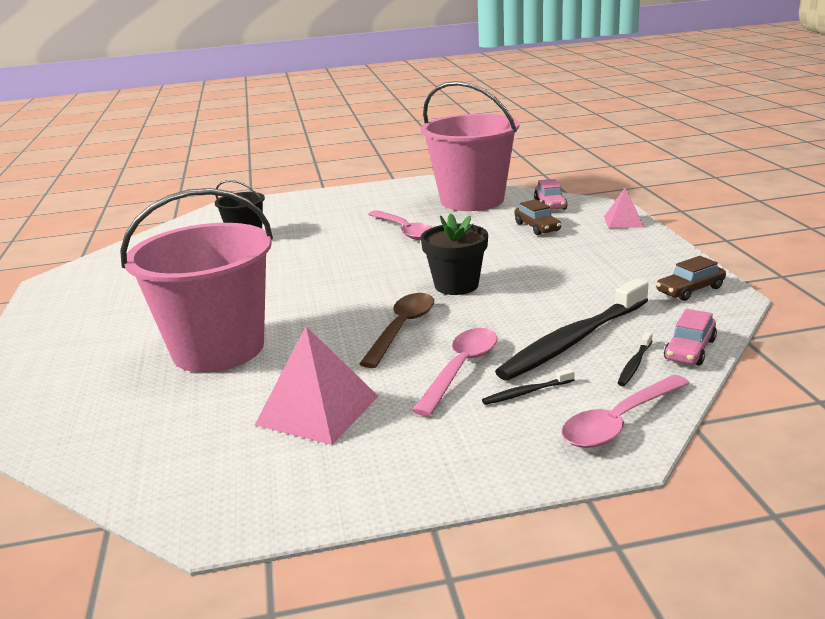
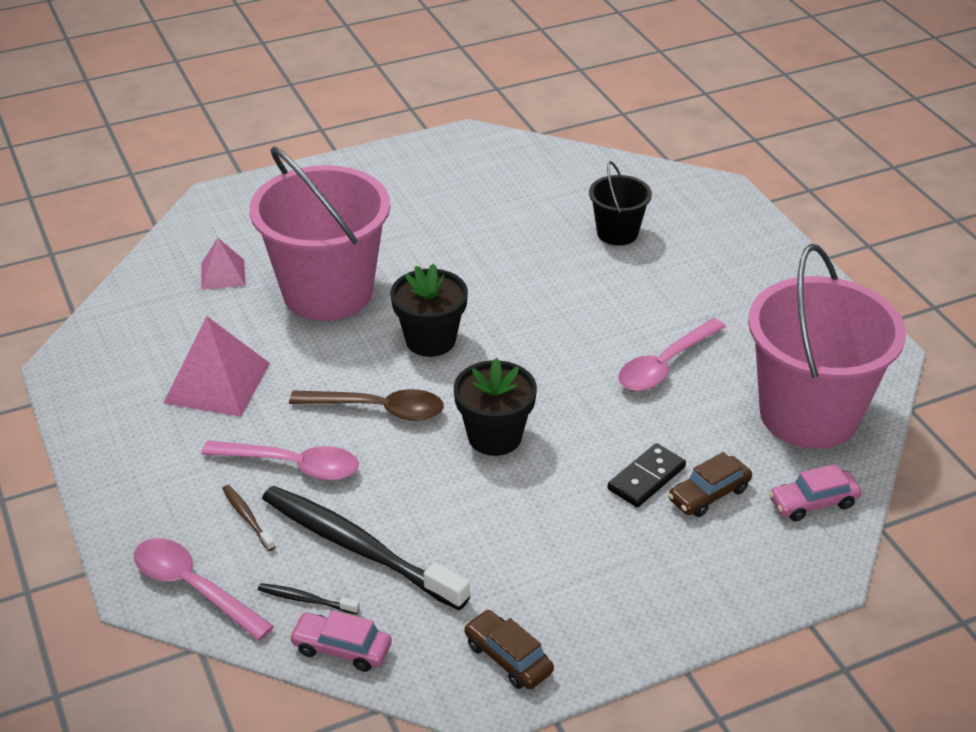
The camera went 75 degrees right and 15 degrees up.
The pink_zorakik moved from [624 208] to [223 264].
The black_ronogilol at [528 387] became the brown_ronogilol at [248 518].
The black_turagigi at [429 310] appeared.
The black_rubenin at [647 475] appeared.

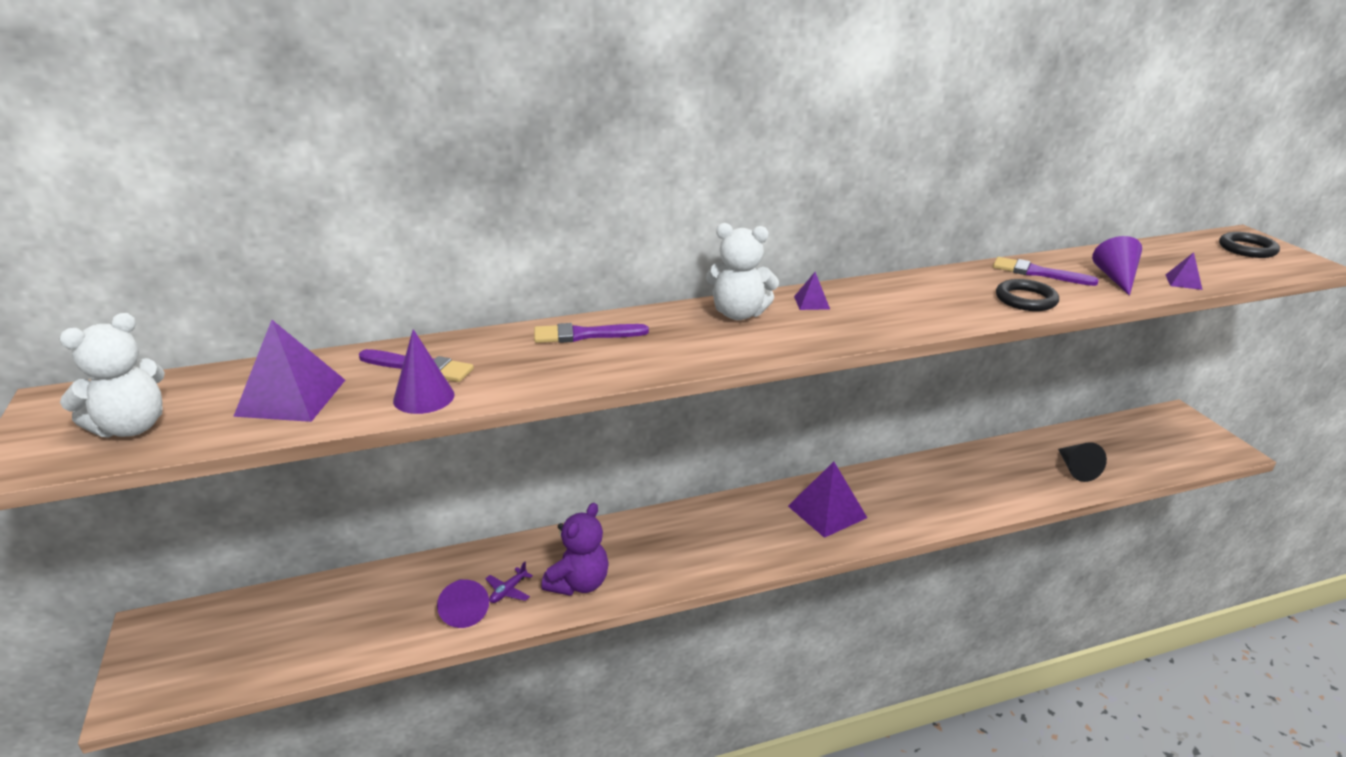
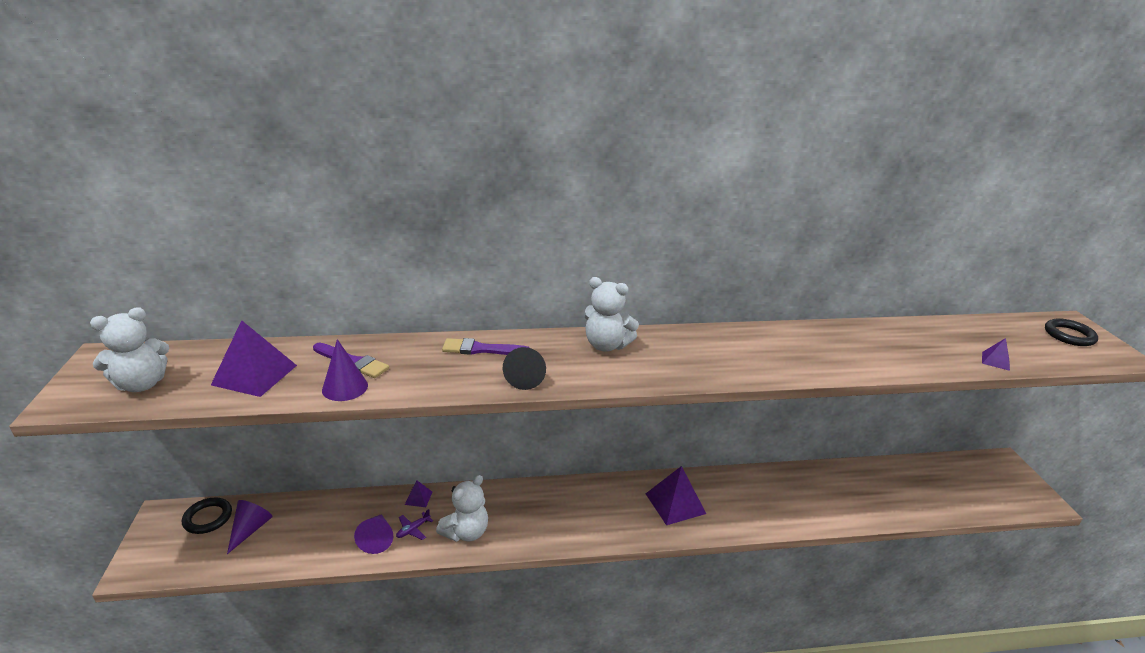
The camera went 10 degrees right and 0 degrees up.
The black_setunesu moved from [1027 295] to [207 516].
The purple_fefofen moved from [1117 266] to [250 527].
The purple_zorakik moved from [812 291] to [418 494].
The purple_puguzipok at [575 549] became the white_puguzipok at [462 508].
The black_fefofen moved from [1082 462] to [524 368].
The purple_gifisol at [1046 271] disappeared.

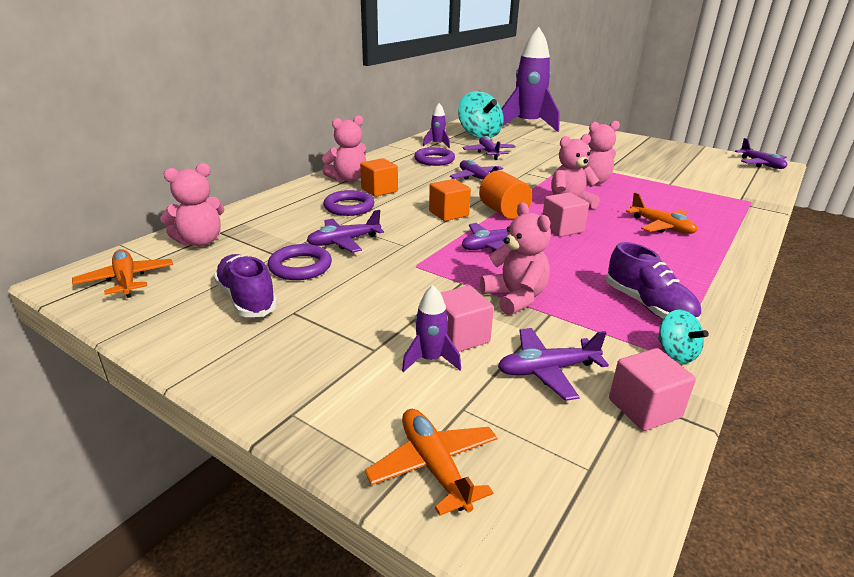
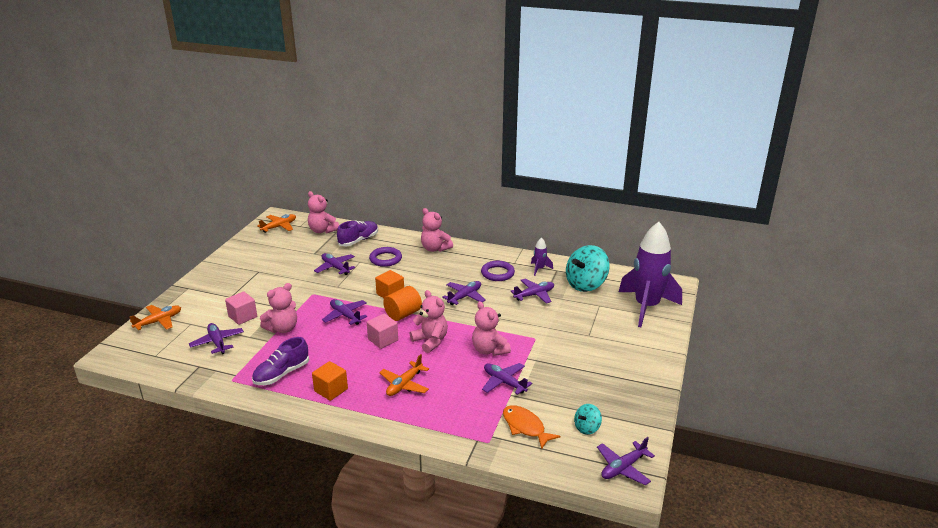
The camera went 75 degrees right and 0 degrees up.
The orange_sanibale moved from [379 177] to [330 381].
The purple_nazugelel moved from [246 285] to [357 233].
The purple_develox at [507 379] appeared.
The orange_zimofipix at [532 427] appeared.
The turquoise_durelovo moved from [683 336] to [588 419].
The purple_setunesu at [300 262] disappeared.
The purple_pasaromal at [431 328] disappeared.
The pink_sanibale at [652 389] disappeared.

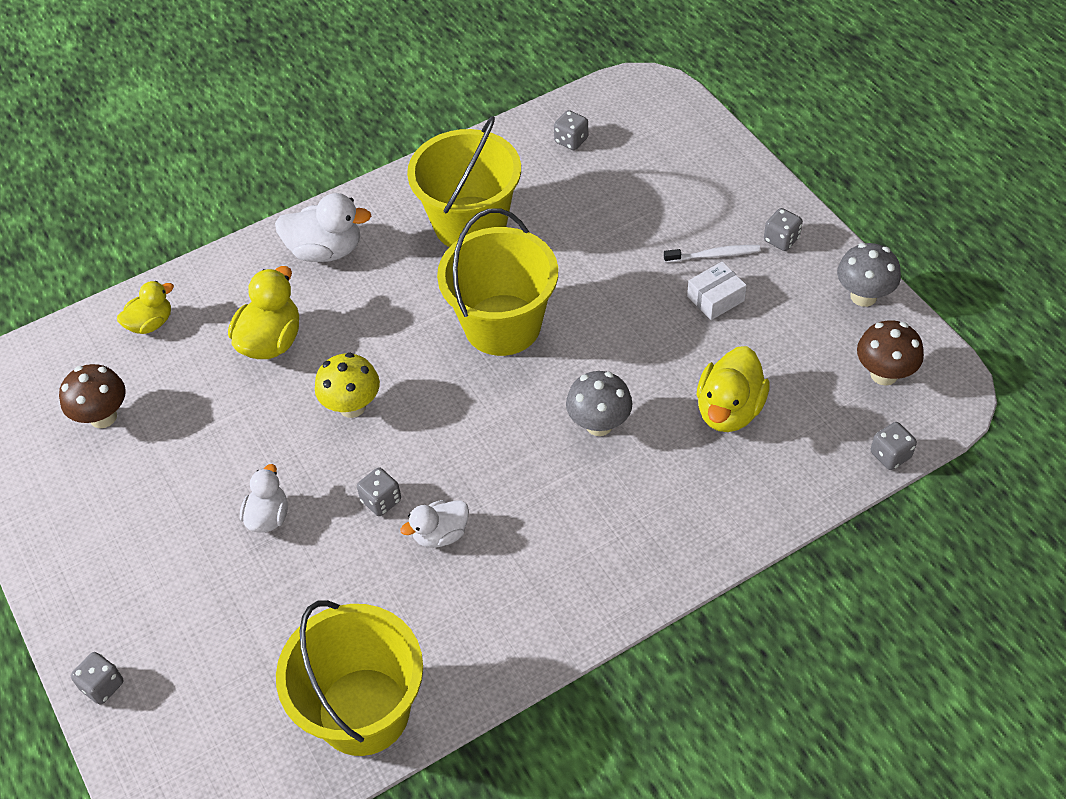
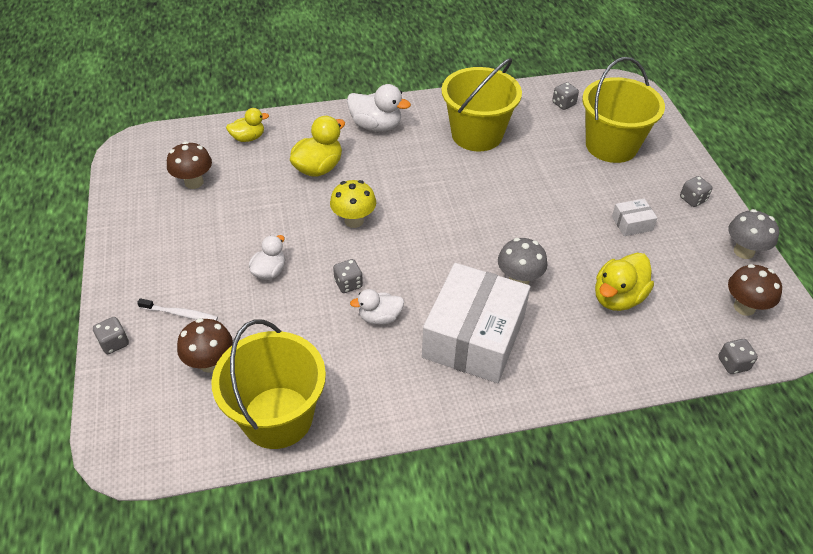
The camera went 15 degrees right and 5 degrees down.
The white_ronogilol moved from [712 254] to [177 310].
The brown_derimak at [205 345] appeared.
The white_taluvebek at [476 323] appeared.
The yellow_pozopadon moved from [497 282] to [623 110].

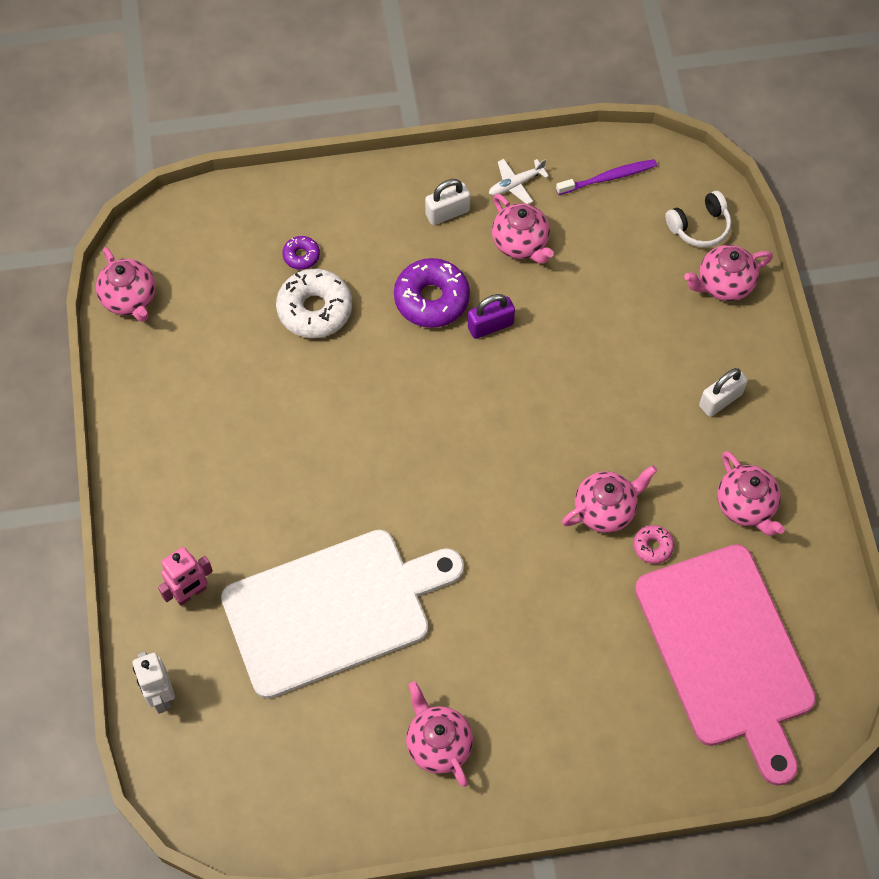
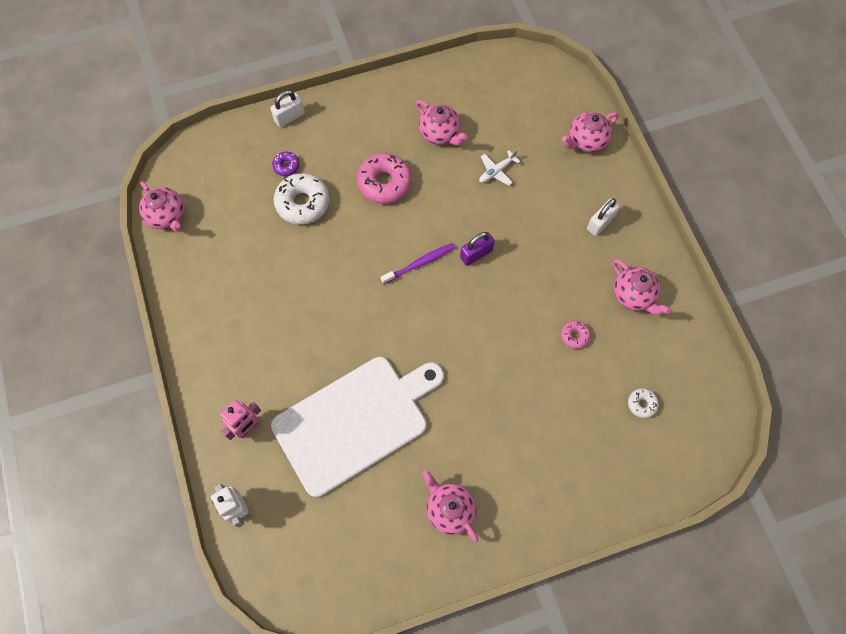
The camera went 10 degrees left and 5 degrees up.
The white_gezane moved from [448 202] to [287 108].
The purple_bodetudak at [432 293] became the pink_bodetudak at [384 178].
The purple_ronogilol moved from [606 177] to [418 263].
The purple_gezane moved from [491 316] to [477 249].
The white_develox moved from [519 181] to [499 168].
The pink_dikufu at [725 665] was replaced by the white_bodetudak at [643 403].
The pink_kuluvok at [609 499] disappeared.
The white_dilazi at [698 219] disappeared.

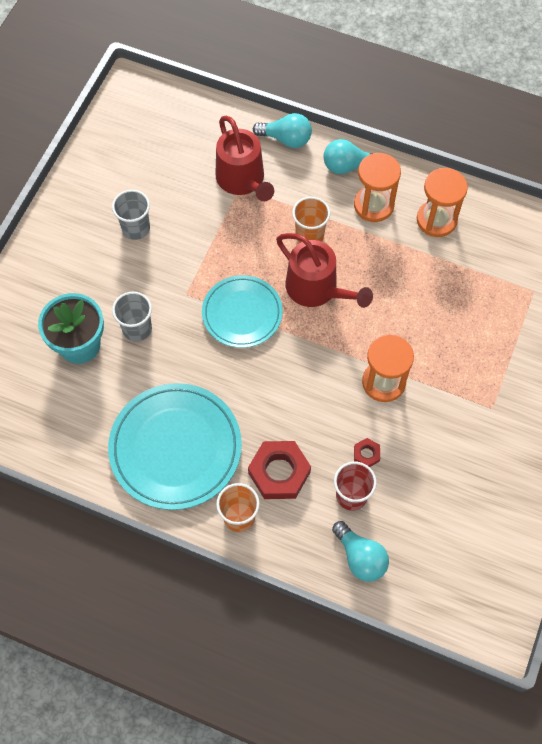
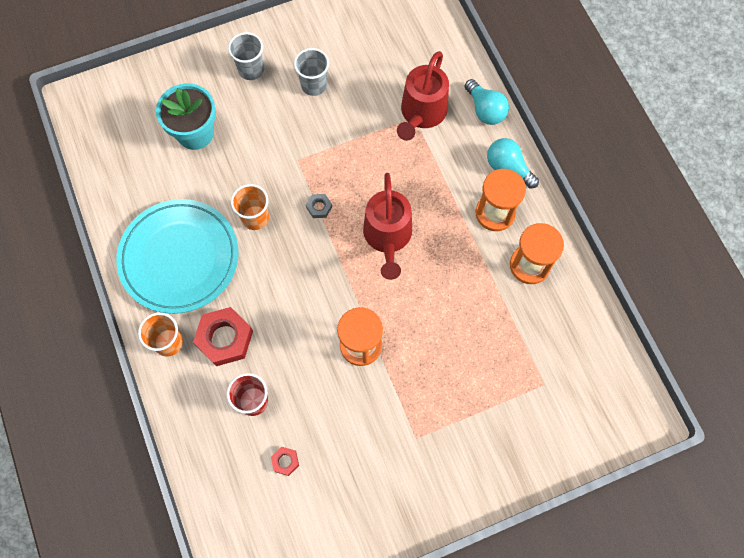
The camera went 45 degrees right and 5 degrees up.
The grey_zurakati moved from [132 317] to [246 56].
The orange_zurakati moved from [311 220] to [250 207].
The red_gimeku moved from [367 452] to [285 461].
The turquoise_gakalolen at [242 311] was replaced by the grey_gimeku at [319 206].
The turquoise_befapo at [360 551] disappeared.

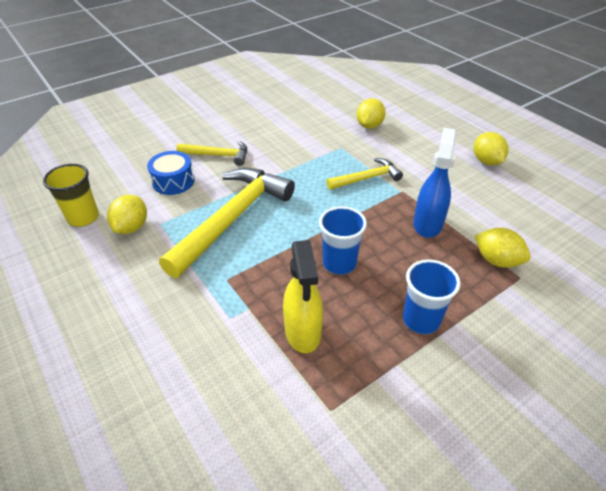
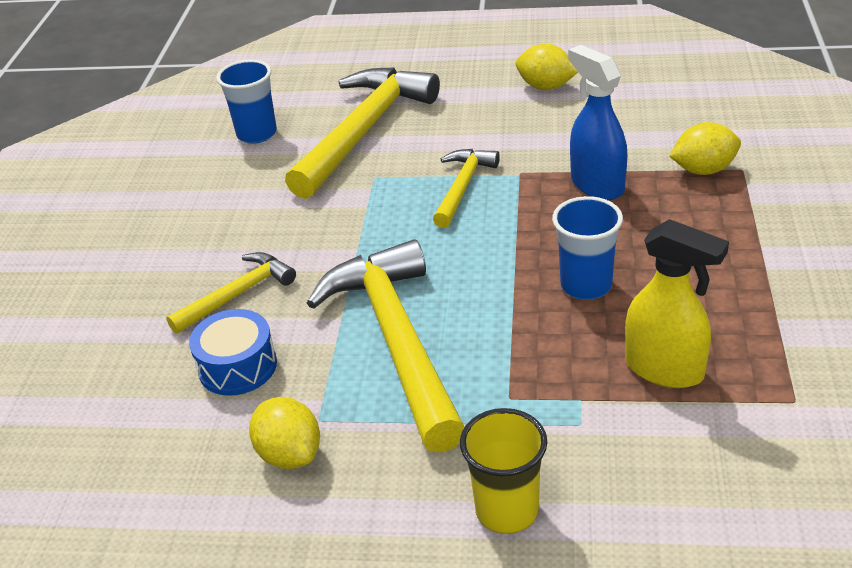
The camera went 45 degrees left and 5 degrees down.
The blue_zurakati moved from [432 296] to [246 102].
The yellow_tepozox at [371 113] was replaced by the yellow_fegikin at [362 133].
The yellow_zurakati moved from [71 195] to [503 471].

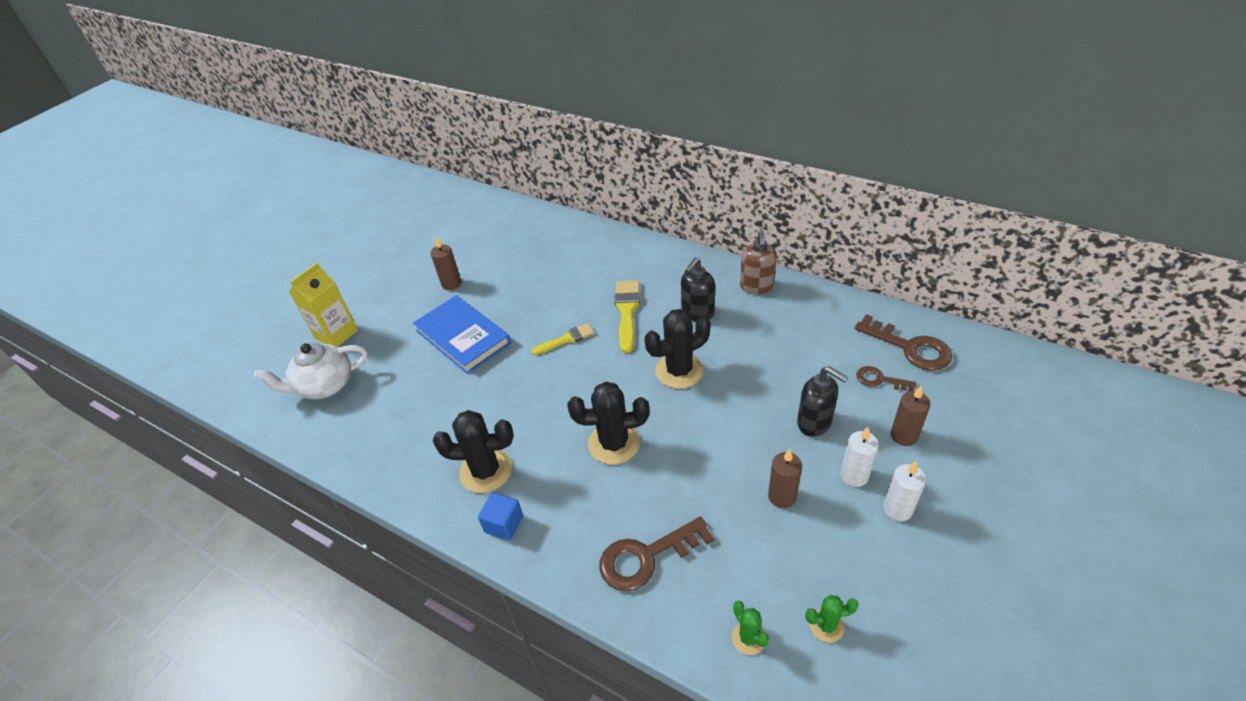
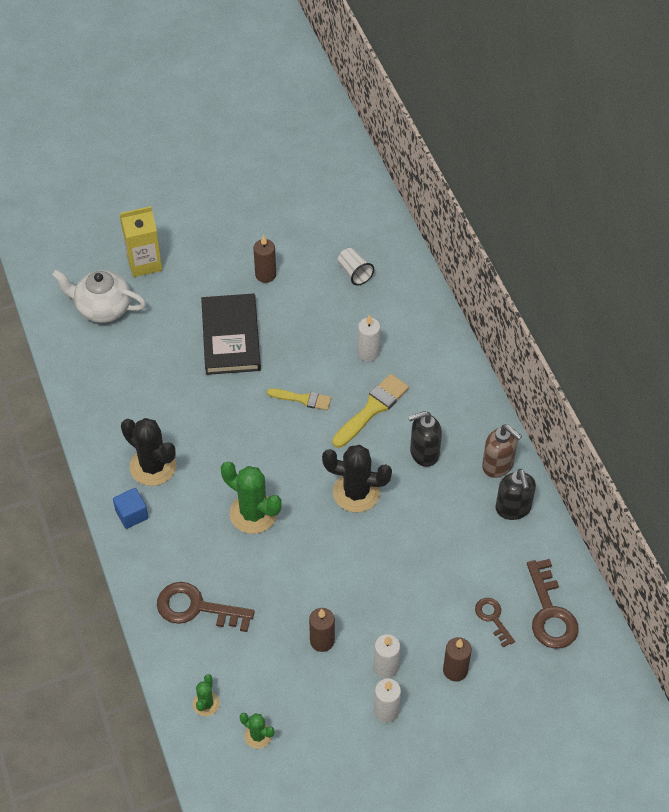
The camera went 35 degrees right and 10 degrees up.
The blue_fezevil at [462 334] became the black_fezevil at [231 334].
The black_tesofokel at [608 423] became the green_tesofokel at [251 497].
The white_zurakati at [356 267] appeared.
The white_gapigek at [369 338] appeared.
The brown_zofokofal at [758 262] turned 90 degrees counterclockwise.
The black_zofokofal moved from [822 401] to [515 494].

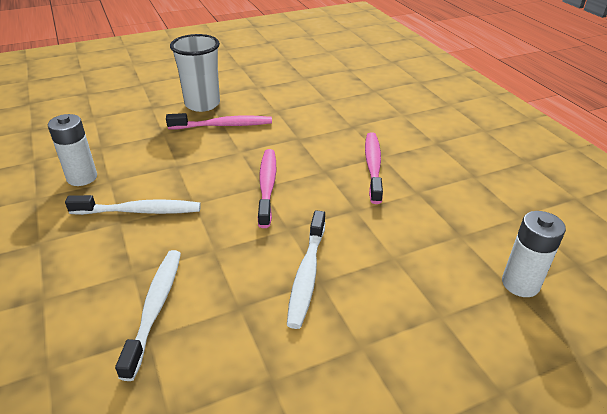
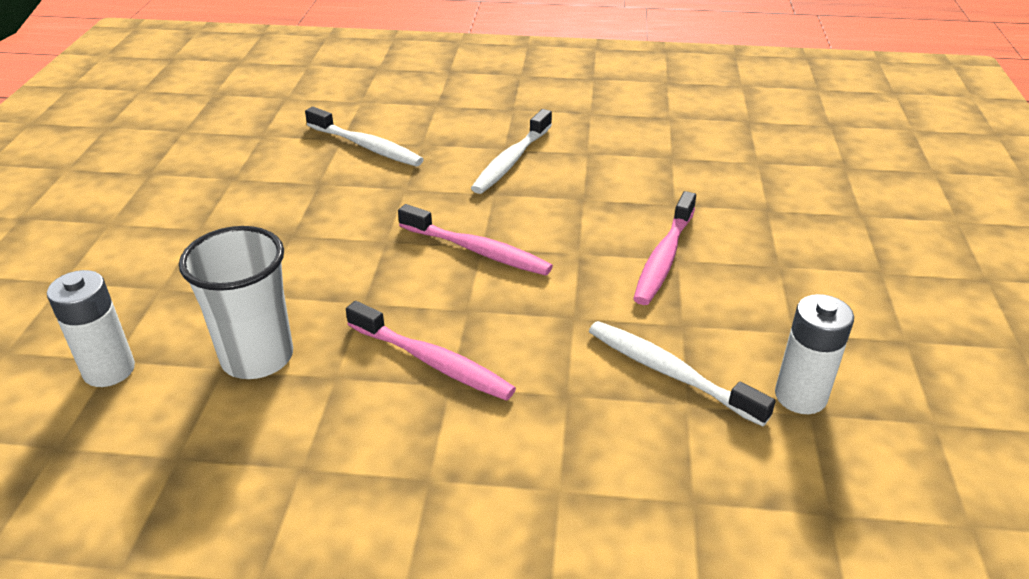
The camera went 120 degrees right and 0 degrees up.
The white_zurakati moved from [195 73] to [236 302].
The white_ronogilol moved from [306 269] to [682 374].
The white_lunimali moved from [72 150] to [814 354].

